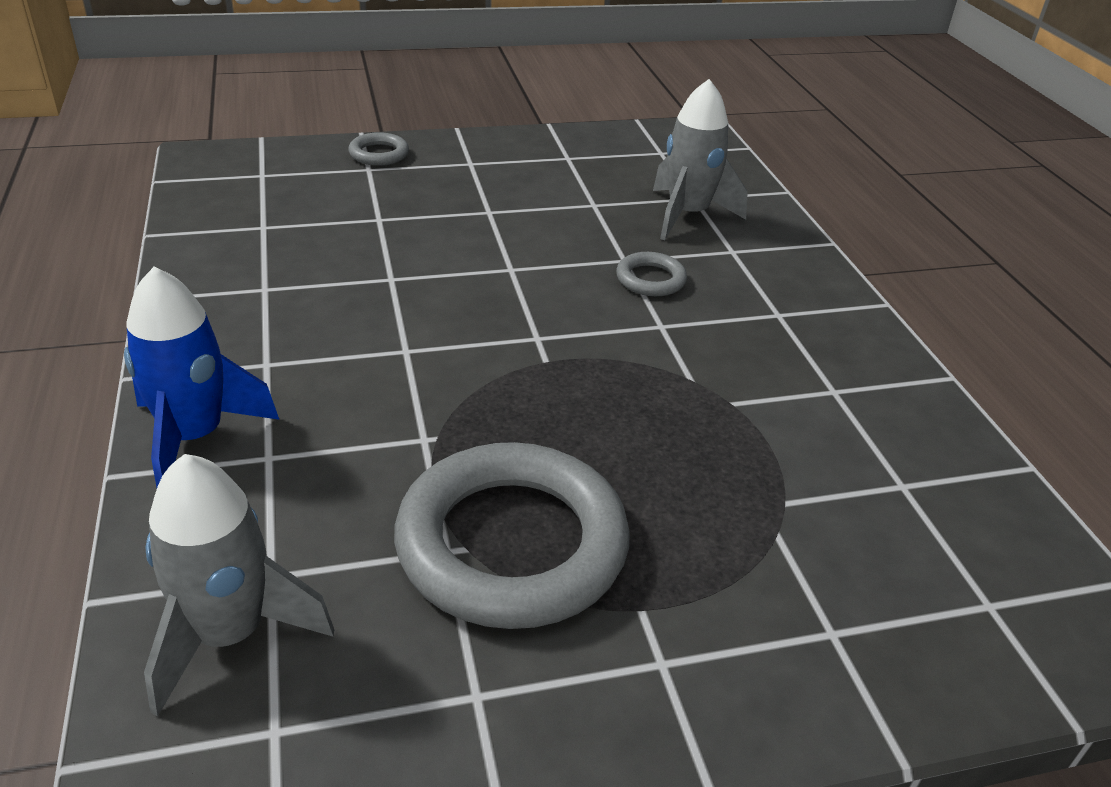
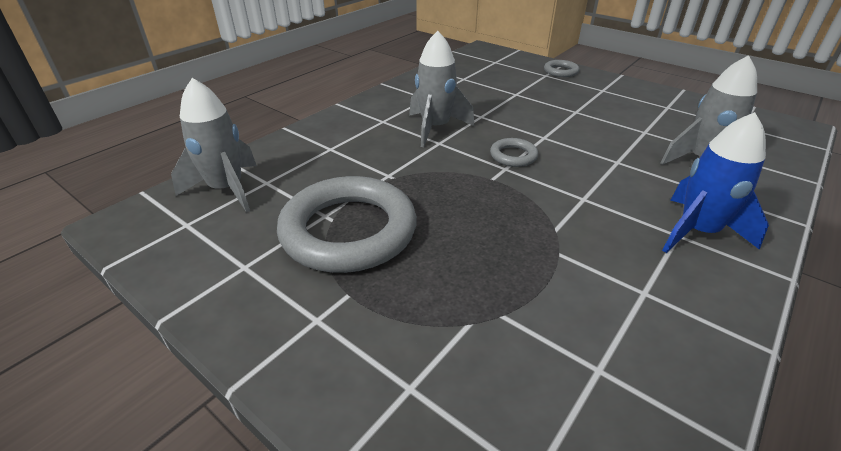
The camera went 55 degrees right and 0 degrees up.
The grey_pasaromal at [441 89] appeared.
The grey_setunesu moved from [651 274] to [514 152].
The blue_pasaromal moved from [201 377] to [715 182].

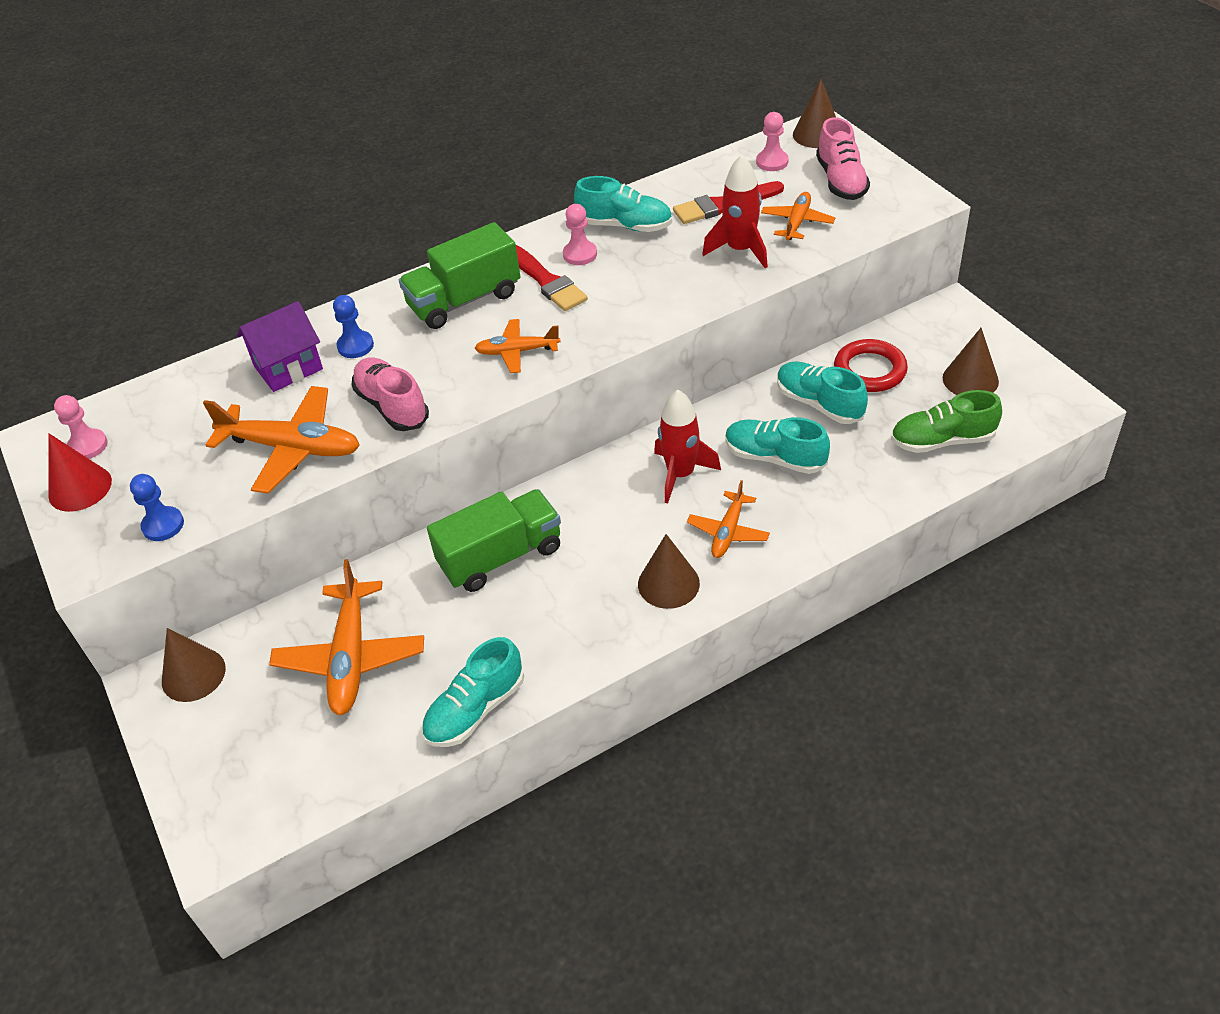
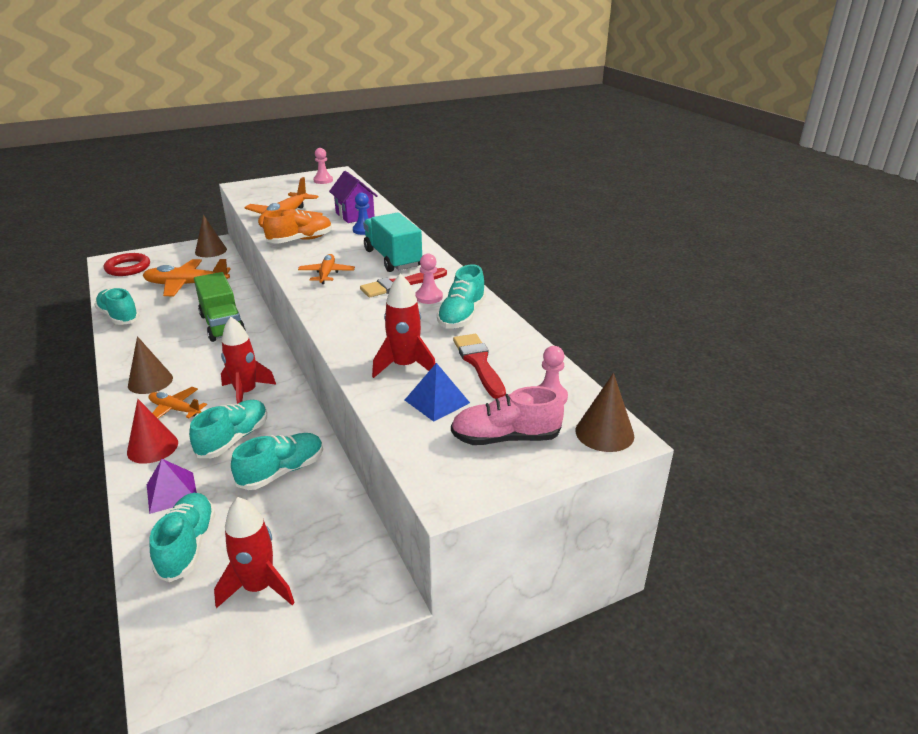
The camera went 90 degrees right and 15 degrees down.
The red_setunesu moved from [871 365] to [127 264].
The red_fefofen moved from [80 472] to [152 431].
The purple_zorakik at [172 486] appeared.
The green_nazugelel at [946 421] became the turquoise_nazugelel at [183 537].
The brown_fefofen at [971 361] was replaced by the red_pasaromal at [254 552].
The pink_nazugelel at [390 394] became the orange_nazugelel at [297 226].
The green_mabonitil at [459 275] became the turquoise_mabonitil at [392 242].
The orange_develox at [798 216] was replaced by the blue_zorakik at [437 392].
The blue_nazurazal at [157 507] disappeared.

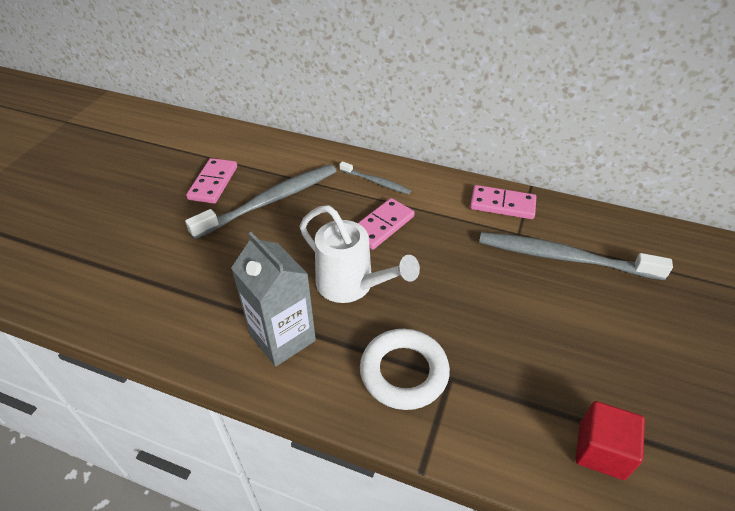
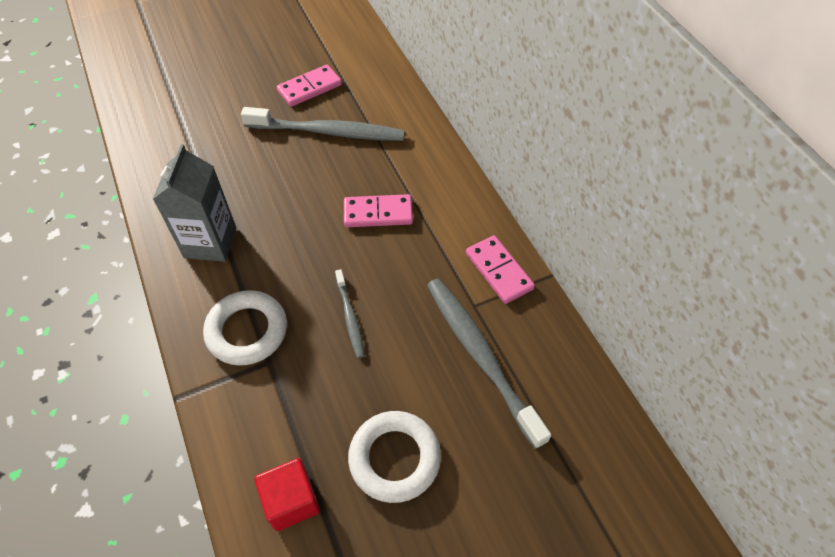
The camera went 45 degrees right and 10 degrees up.
The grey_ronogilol moved from [375 178] to [350 313].
The white_setunesu at [394 457] appeared.
The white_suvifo at [360 254] disappeared.

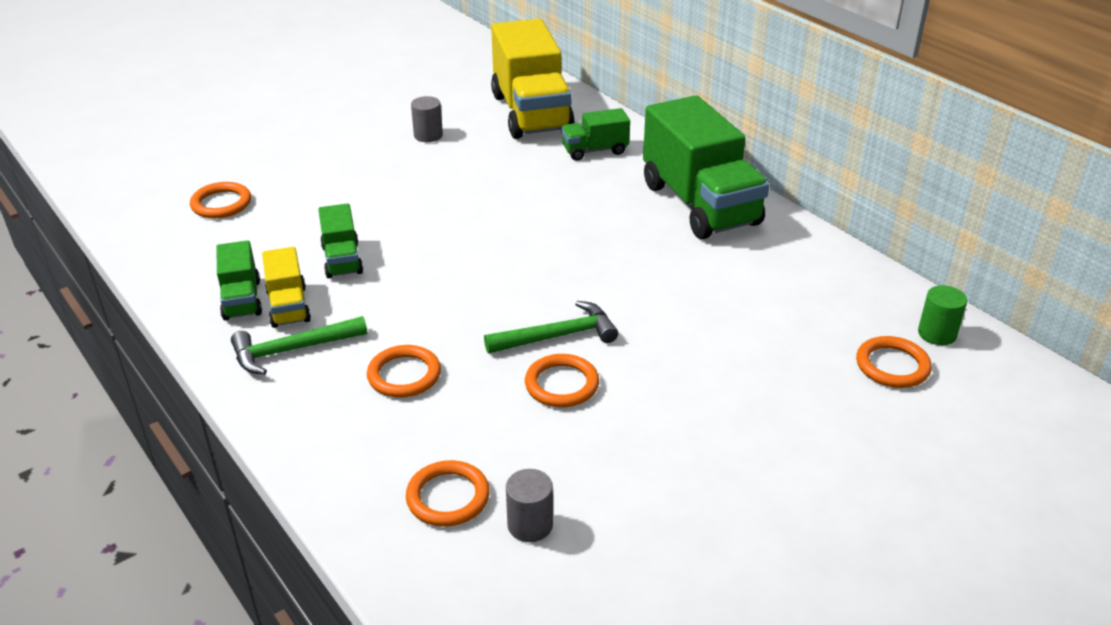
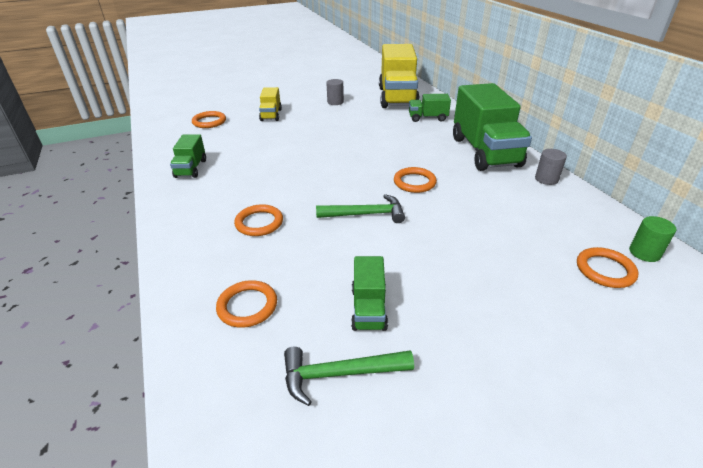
The camera went 15 degrees right and 0 degrees up.
The yellow_mabonitil moved from [286 287] to [270 104].
The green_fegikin moved from [299 345] to [349 376].
The green_mabonitil moved from [340 240] to [369 293].
The orange_setunesu moved from [562 380] to [415 180].
The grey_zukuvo moved from [529 505] to [551 167].

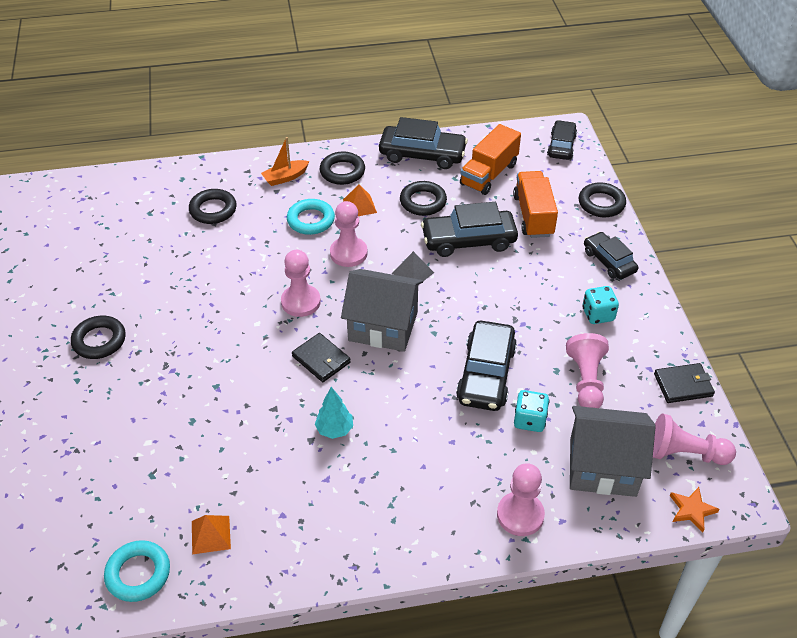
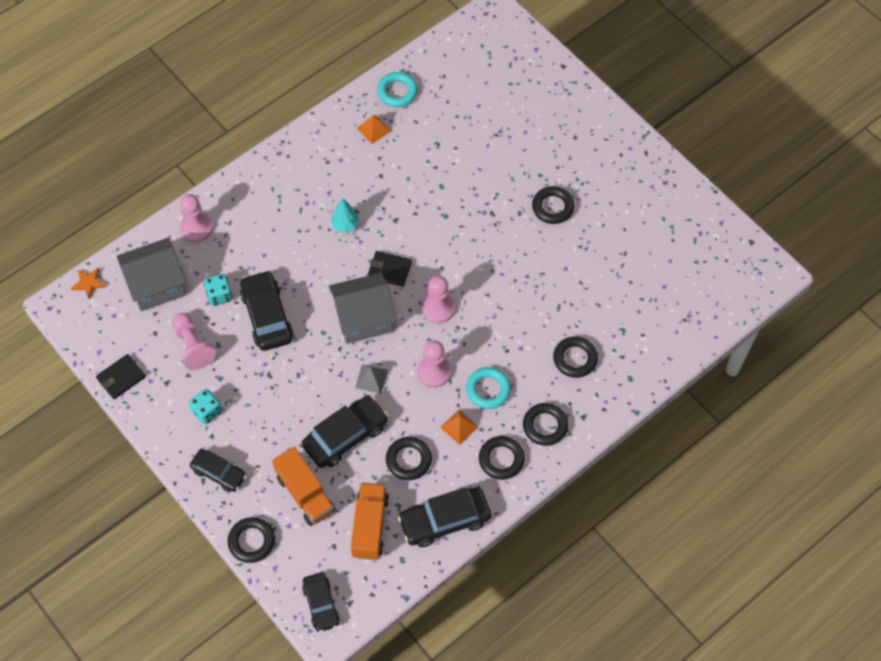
The camera went 150 degrees right and 15 degrees up.
The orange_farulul at [285 161] was replaced by the black_setunesu at [545 424].
The pink_nazurazal at [694 439] disappeared.

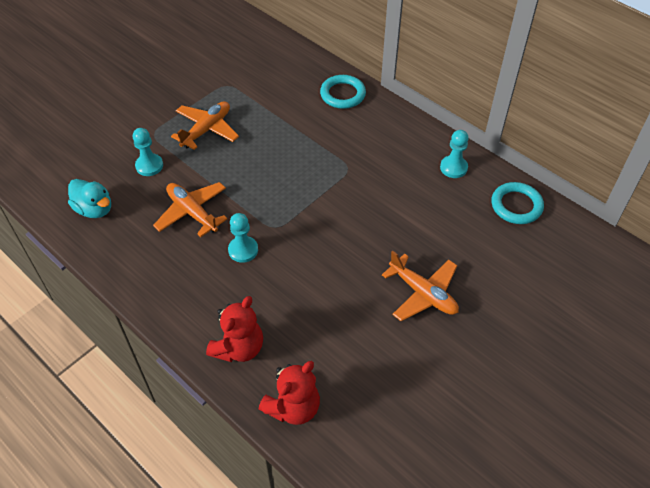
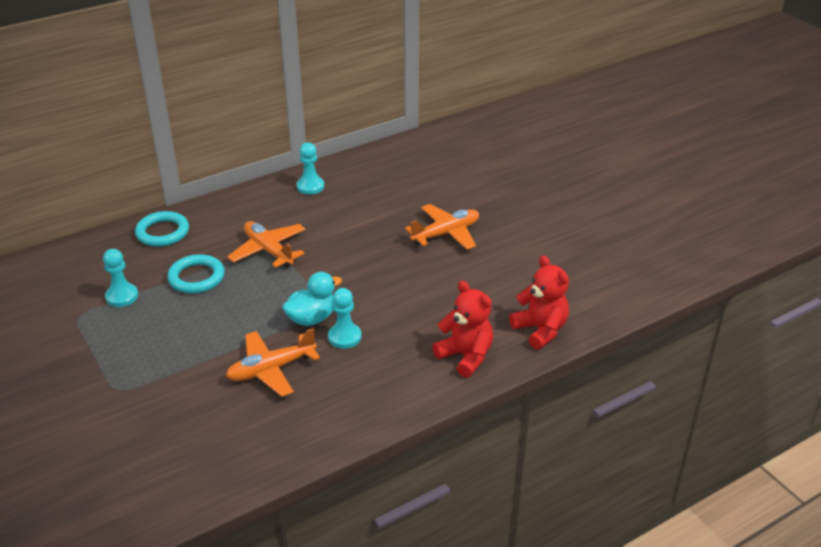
The camera went 75 degrees left and 15 degrees down.
The turquoise_nazurazal moved from [148 152] to [120 278].
The turquoise_setunesu moved from [517 203] to [196 273].
The orange_develox moved from [205 125] to [266 244].
The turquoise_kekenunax moved from [89 198] to [312 299].

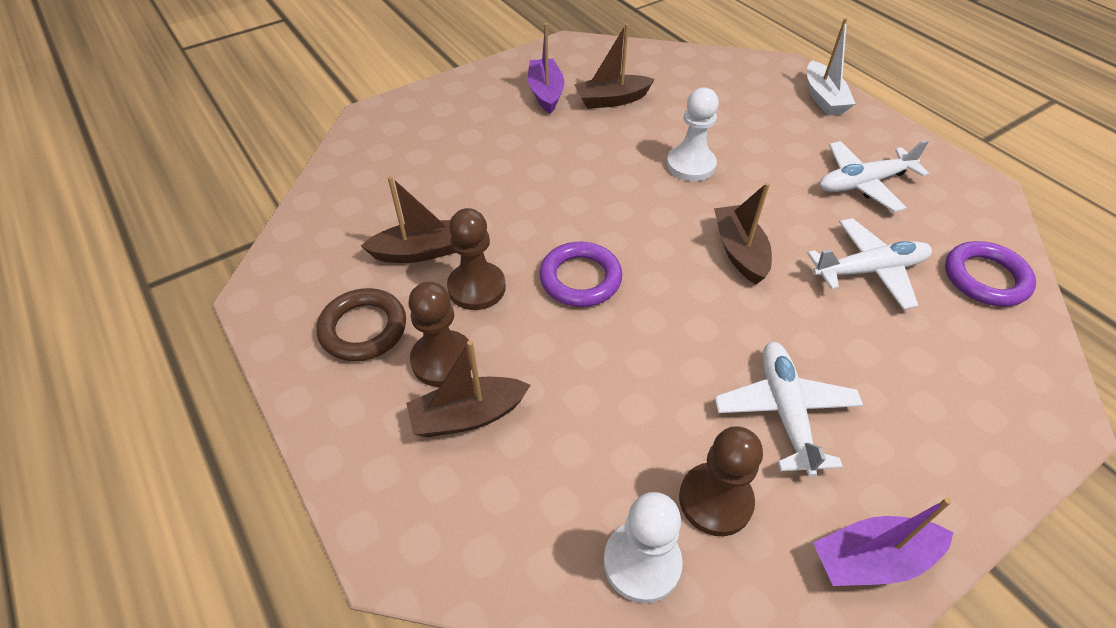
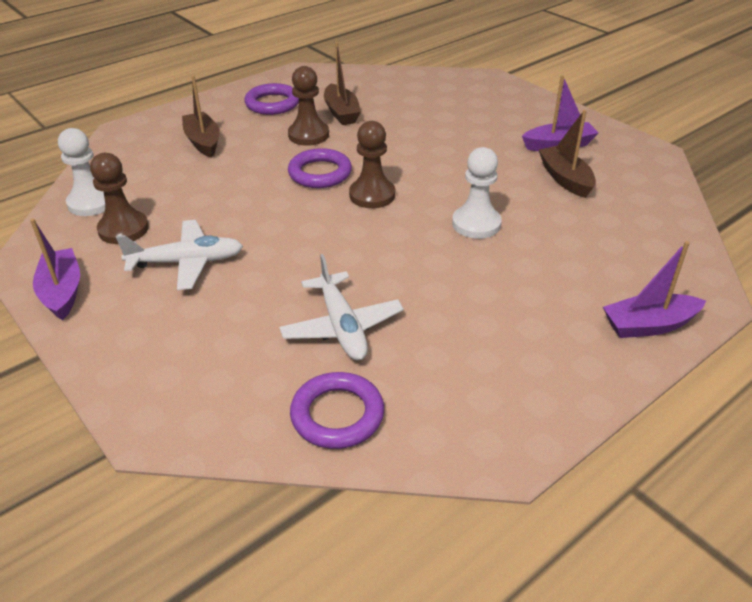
The camera went 85 degrees right and 10 degrees down.
The brown_setunesu at [361 324] became the purple_setunesu at [271 99].
The brown_nazurazal moved from [440 334] to [372 164].
The white_farulul at [831 66] became the purple_farulul at [654 289].
The brown_farulul at [743 233] disappeared.
The white_develox at [874 176] disappeared.

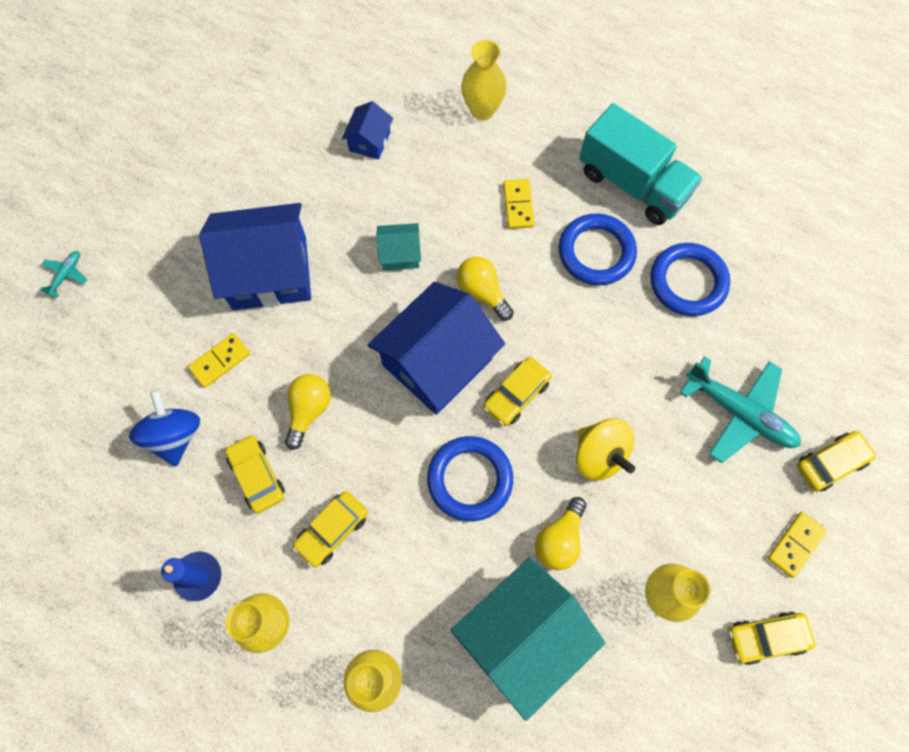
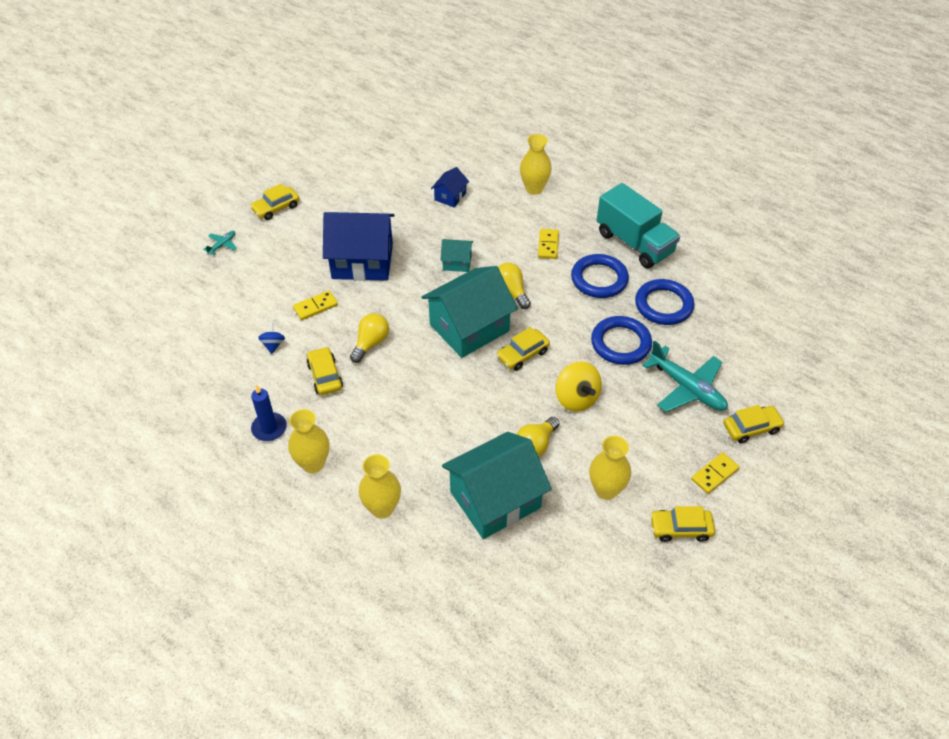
The camera went 10 degrees right and 20 degrees down.
The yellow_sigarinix moved from [330 529] to [275 201].
The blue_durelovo at [164 428] changed to 0.54 times the size.
The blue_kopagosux at [436 348] became the turquoise_kopagosux at [469 312].
The blue_setunesu moved from [470 478] to [621 340].

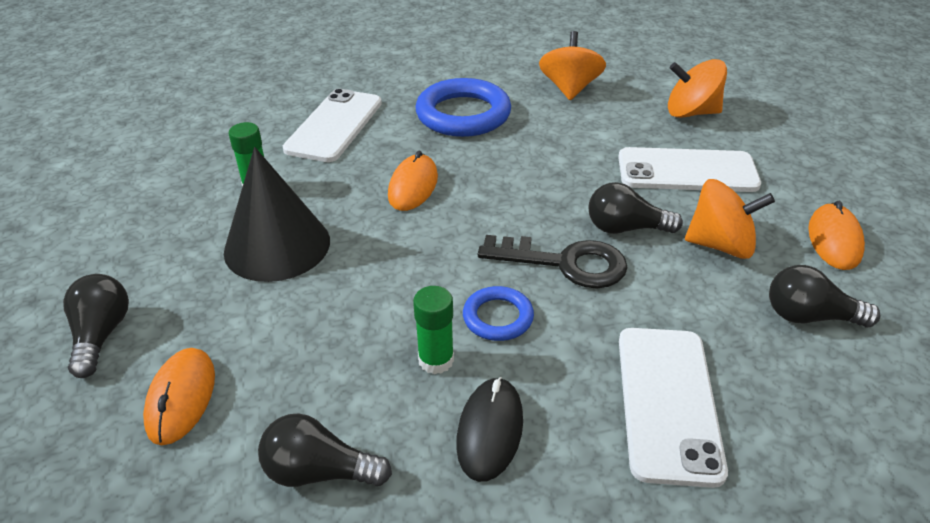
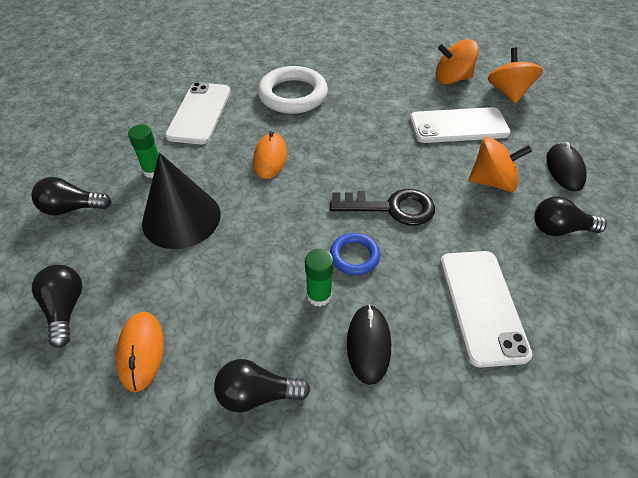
The camera went 10 degrees left and 10 degrees up.
The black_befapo moved from [635 208] to [71 196].
The blue_setunesu at [463 107] became the white_setunesu at [293 90].
The orange_durelovo moved from [572 65] to [515 75].
The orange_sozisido at [836 235] became the black_sozisido at [566 166].

